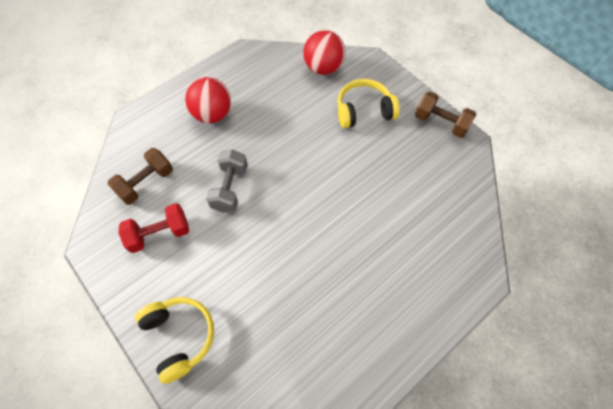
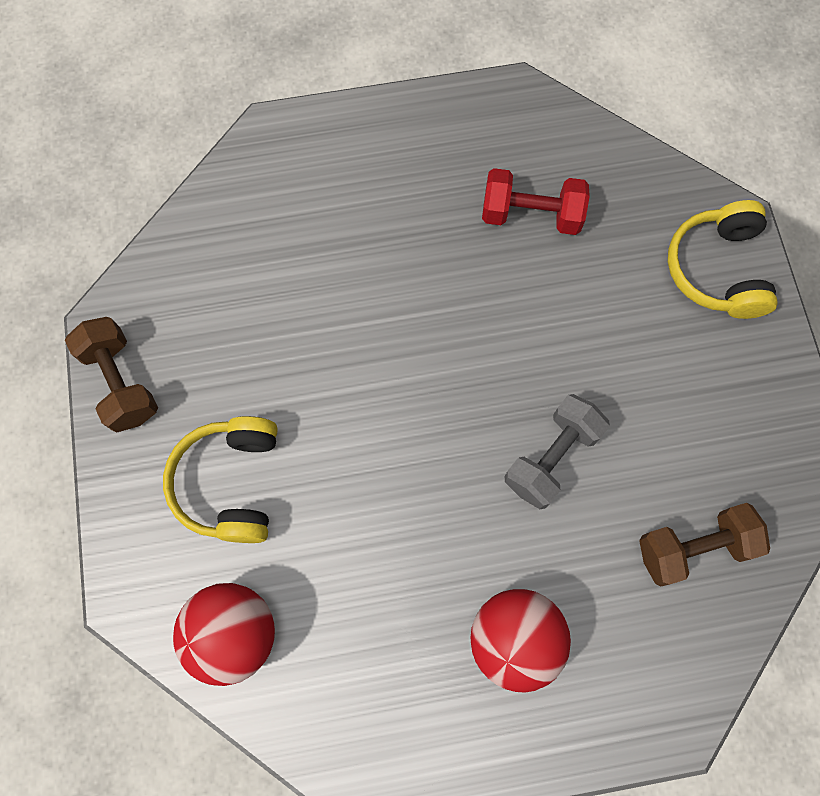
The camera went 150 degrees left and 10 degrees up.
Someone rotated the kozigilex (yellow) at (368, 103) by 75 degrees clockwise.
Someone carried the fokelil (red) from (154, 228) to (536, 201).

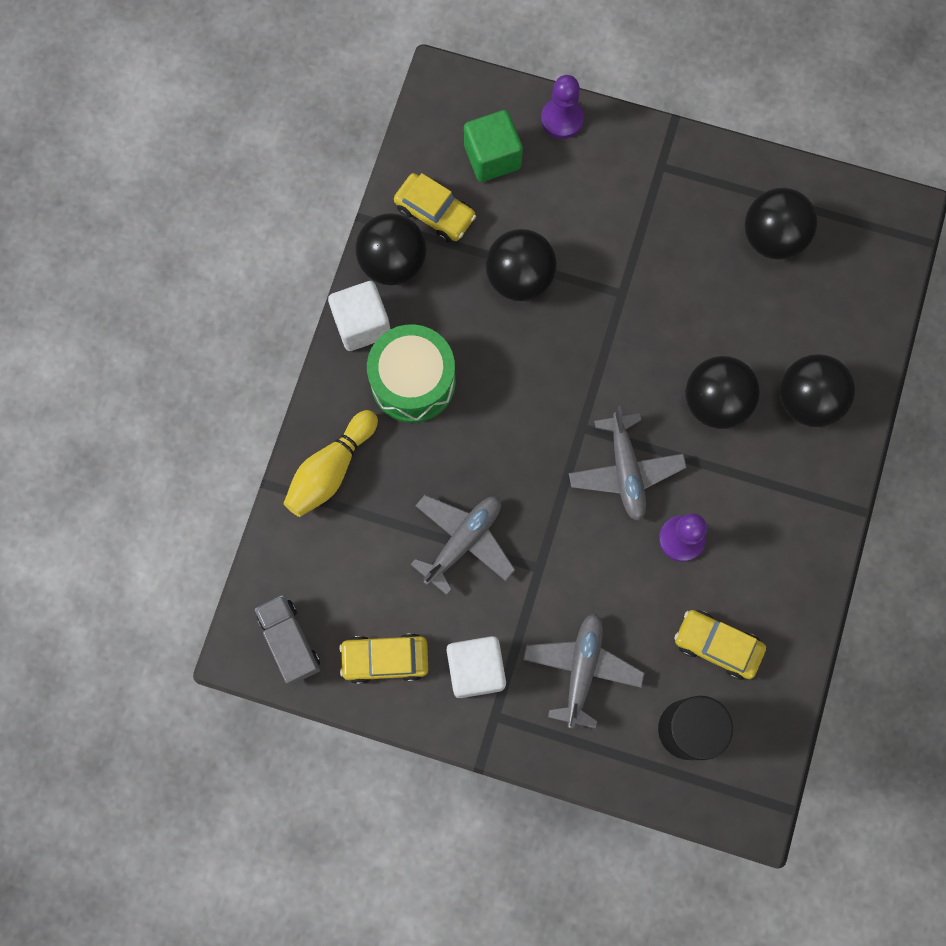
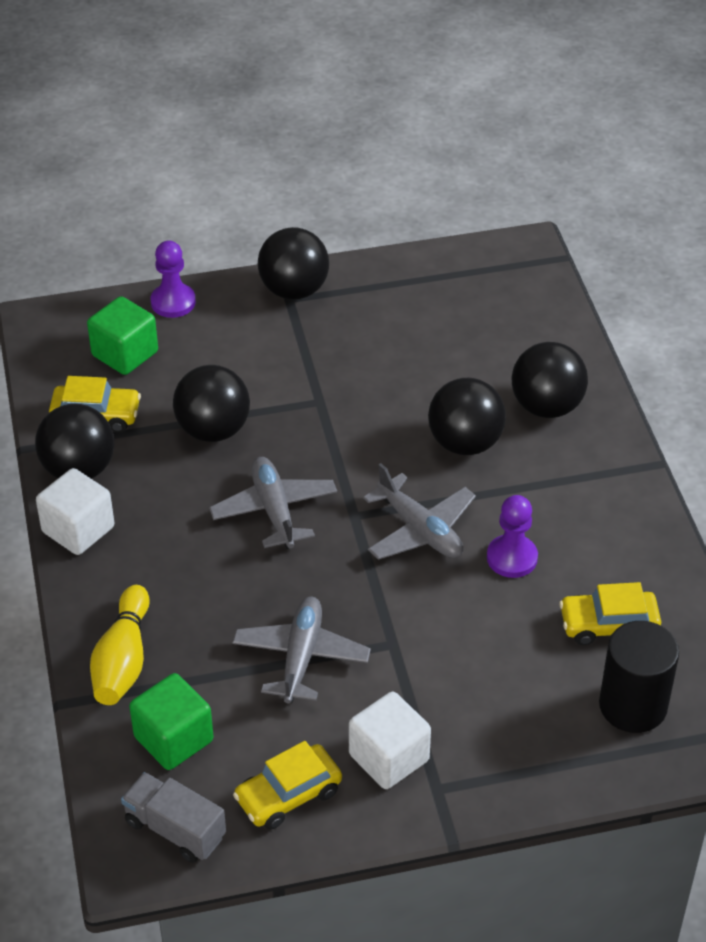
The camera went 30 degrees left and 30 degrees down.
Someone put down the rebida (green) at (171, 721).
Someone carried the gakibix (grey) from (584, 671) to (273, 503).
Someone carried the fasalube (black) from (781, 224) to (293, 263).
Someone took away the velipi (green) at (411, 373).

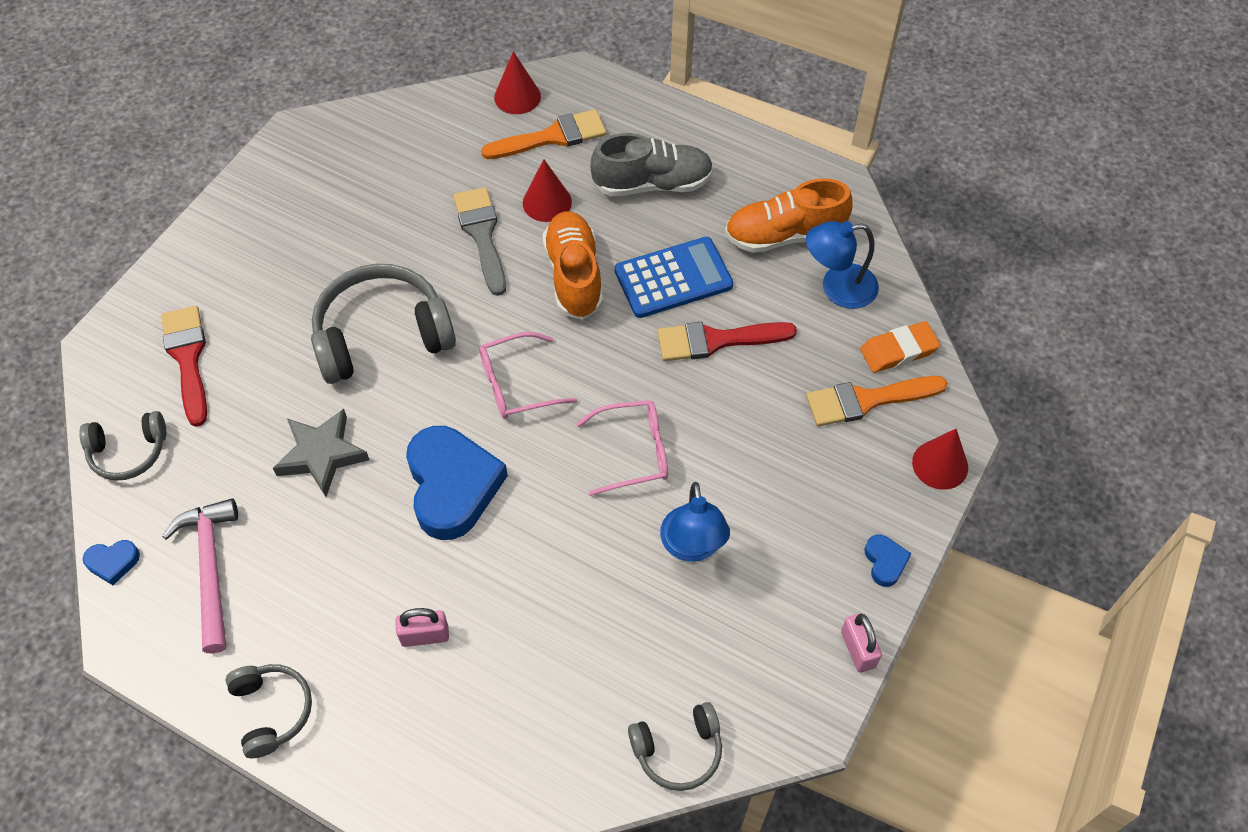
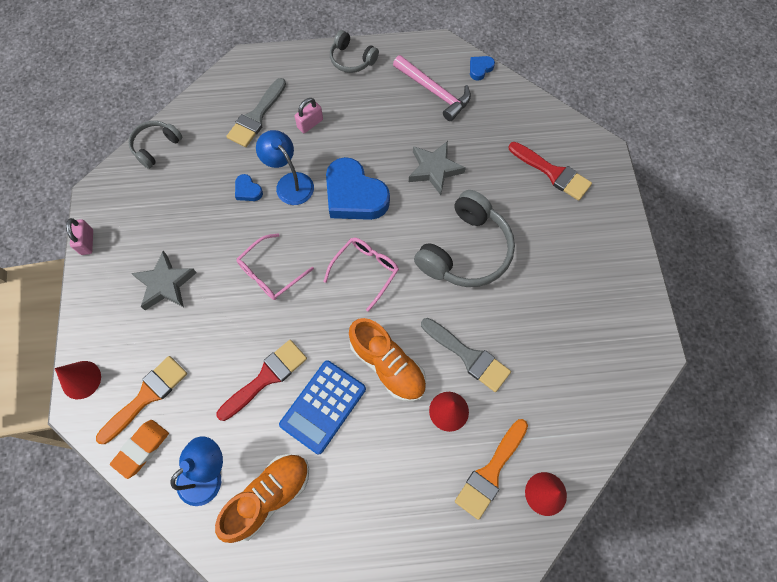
The camera went 145 degrees right and 10 degrees up.
Someone rotated the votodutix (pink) at (861, 642) by 45 degrees clockwise.
Someone put down the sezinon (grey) at (164, 280).
Someone put down the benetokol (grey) at (256, 112).
Someone carried the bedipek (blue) from (888, 561) to (249, 187).
Someone carried the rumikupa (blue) from (695, 522) to (285, 167).
Someone took away the kozigilex (grey) at (122, 446).
Someone took away the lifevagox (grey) at (652, 164).

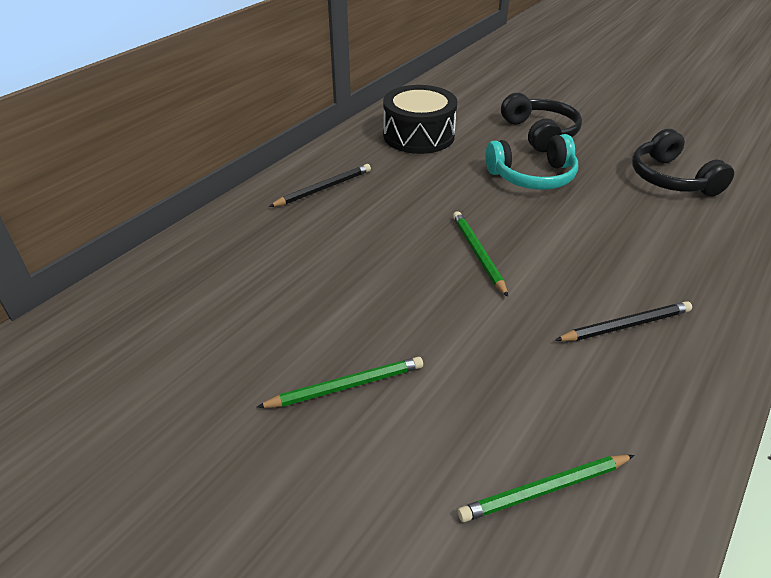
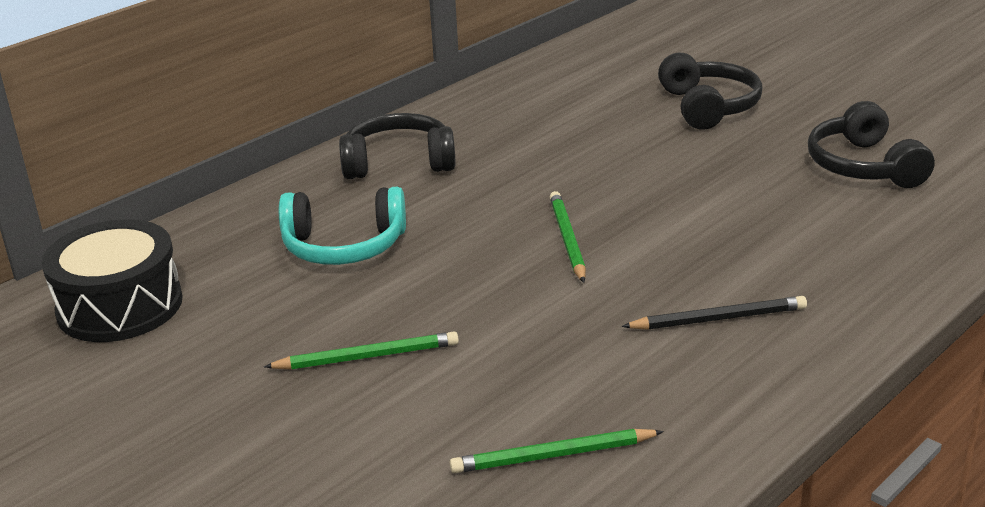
The camera went 10 degrees right and 10 degrees down.
Someone carried the velipi (black) from (420, 119) to (112, 280).
Someone carried the kozigilex (turquoise) from (531, 162) to (342, 226).
Someone swapped the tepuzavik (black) at (320, 185) for the kozigilex (black) at (397, 146).

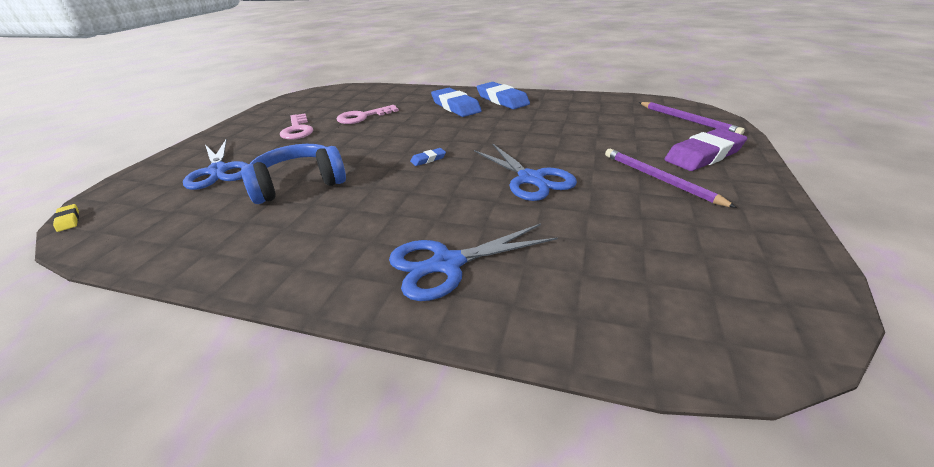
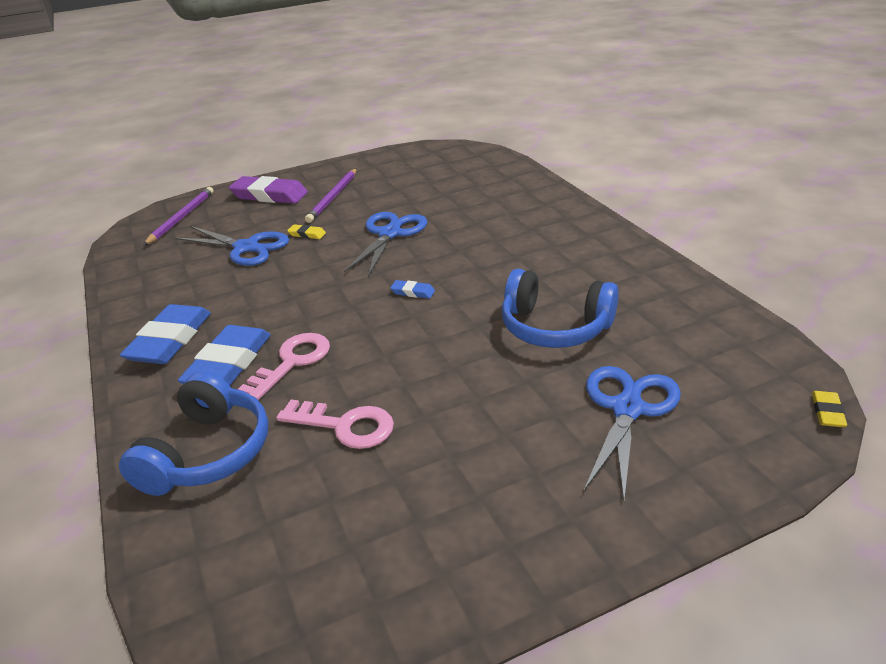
The camera went 130 degrees left and 0 degrees up.
Someone put down the kozigilex (blue) at (193, 434).
Someone carried the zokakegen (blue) from (473, 262) to (232, 246).
Someone carried the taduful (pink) from (296, 126) to (284, 366).
Someone put down the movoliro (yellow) at (306, 231).

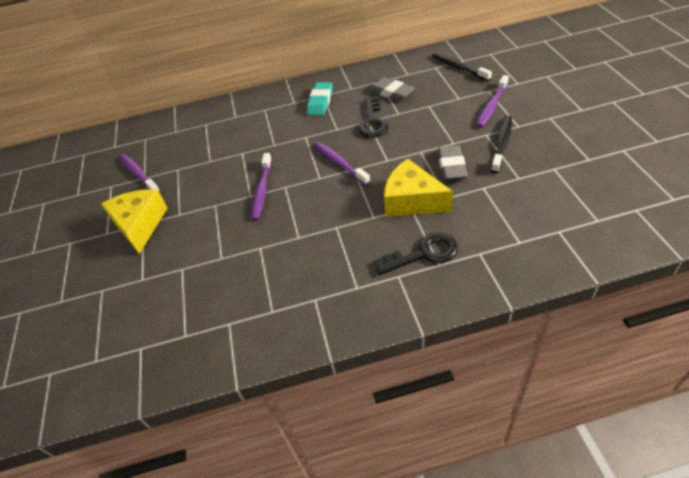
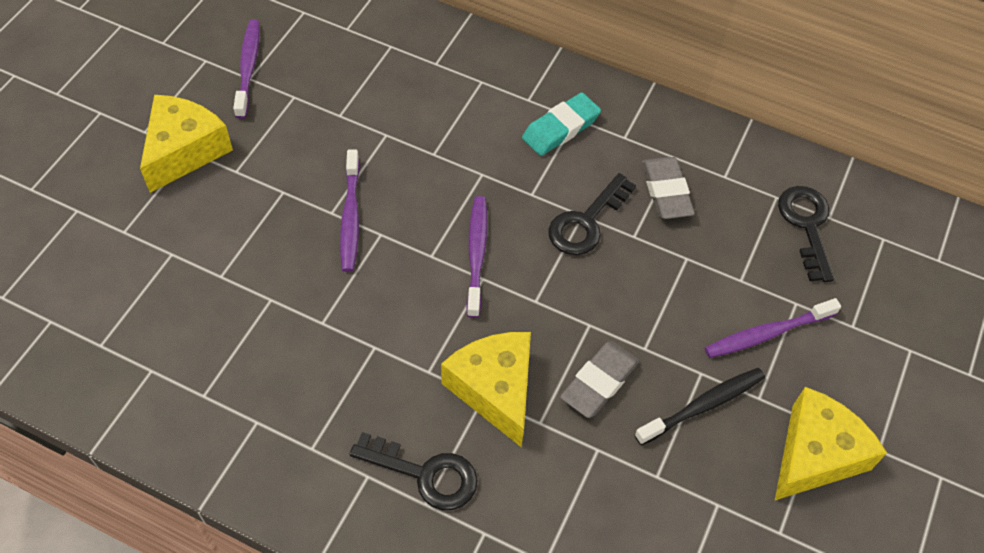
The camera went 30 degrees right and 10 degrees up.
Someone rotated the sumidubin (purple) at (261, 187) by 45 degrees counterclockwise.
Someone put down the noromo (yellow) at (831, 443).
Someone swapped the sumidubin (black) at (462, 67) for the taduful (black) at (806, 234).

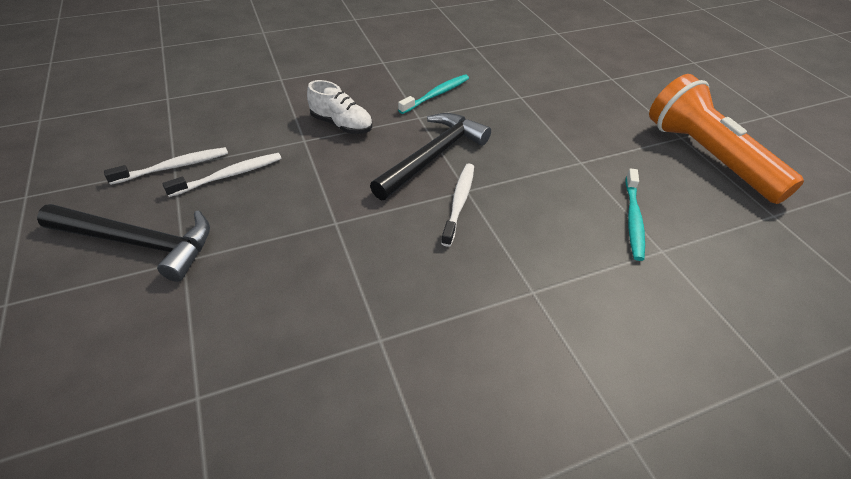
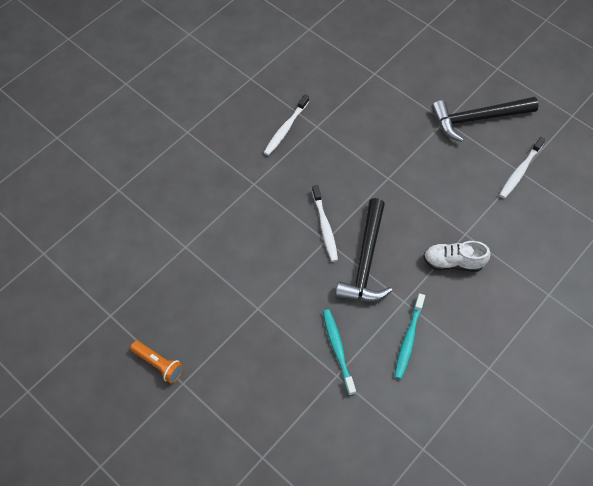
The camera went 155 degrees right and 15 degrees up.
Someone scaled the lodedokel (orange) at (726, 139) by 0.44.
Someone carried the sumidubin (white) from (222, 175) to (286, 125).
Someone carried the sumidubin (turquoise) from (635, 214) to (339, 352).

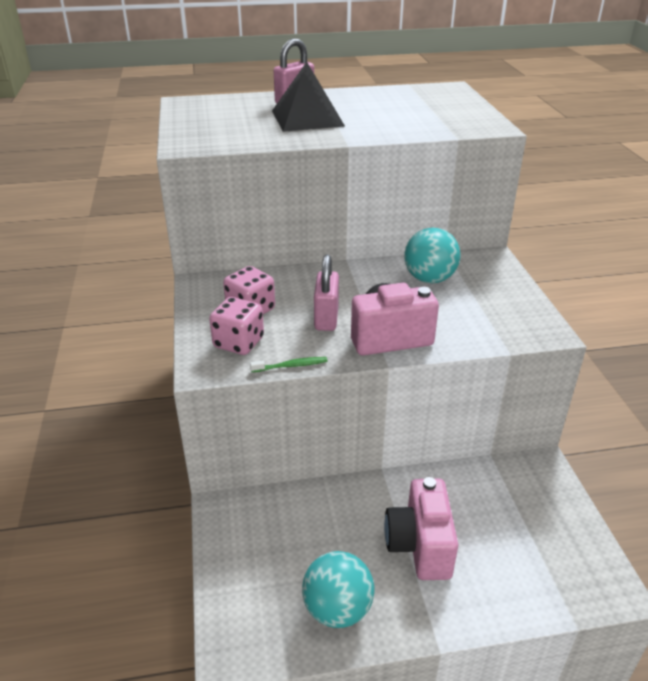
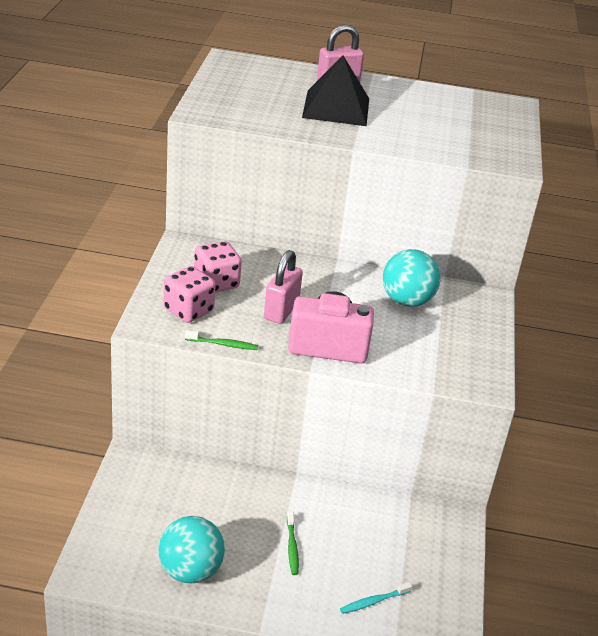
The camera went 15 degrees right and 0 degrees up.
Someone swapped the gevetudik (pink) at (421, 528) for the sumidubin (green) at (293, 543).
Someone put down the sumidubin (turquoise) at (376, 598).

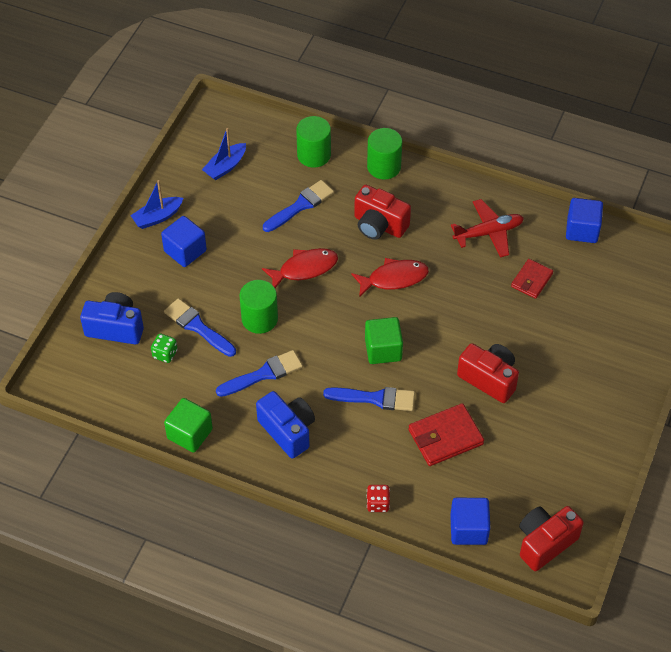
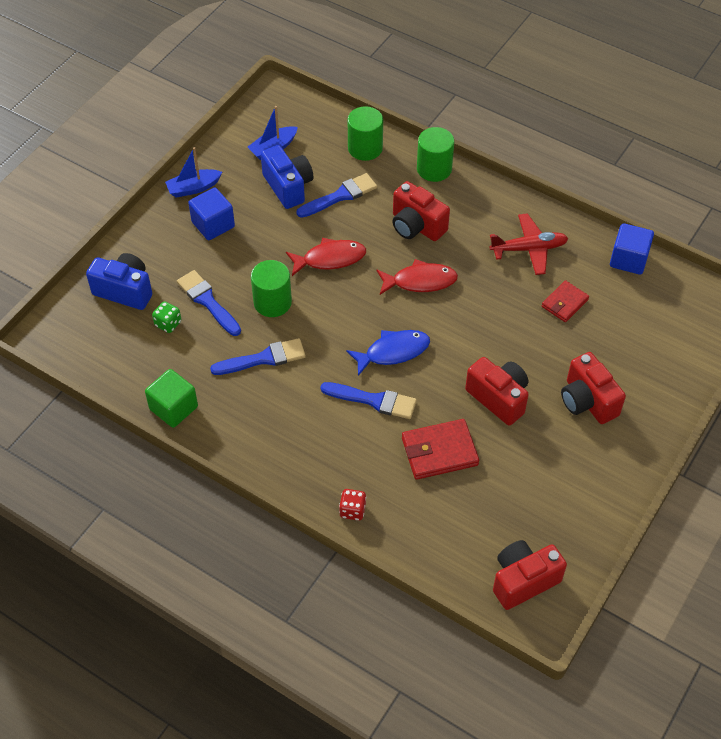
The camera went 10 degrees right and 0 degrees up.
Someone carried the gevetudik (blue) from (285, 425) to (287, 177).
Someone swapped the rebida (green) at (384, 340) for the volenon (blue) at (388, 353).
Someone put down the gevetudik (red) at (593, 388).
Someone took away the rebida (blue) at (470, 521).

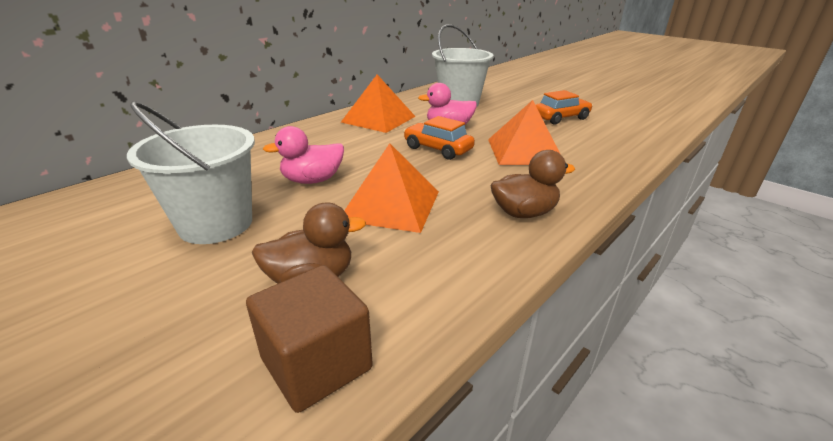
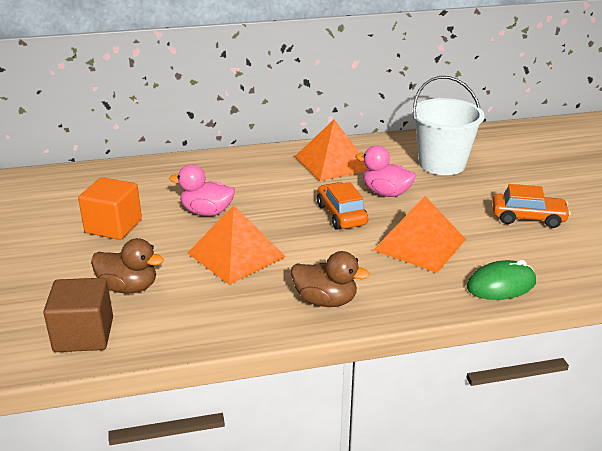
The camera went 35 degrees right and 0 degrees up.
Someone swapped the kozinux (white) at (191, 172) for the rebida (orange) at (110, 208).
Someone put down the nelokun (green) at (501, 280).

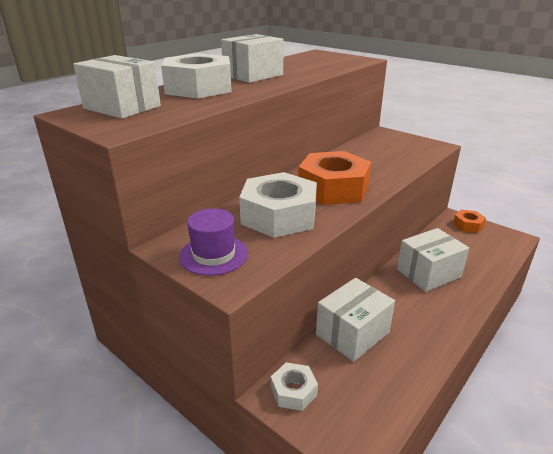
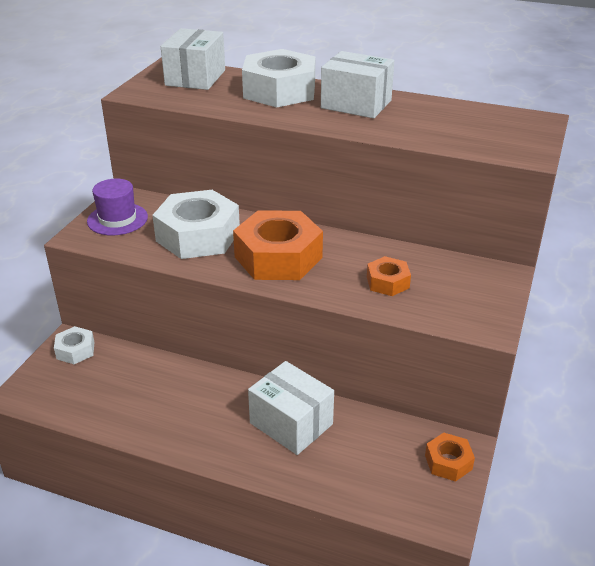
The camera went 70 degrees right and 5 degrees up.
Someone put down the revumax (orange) at (389, 276).
Someone took away the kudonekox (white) at (355, 320).

